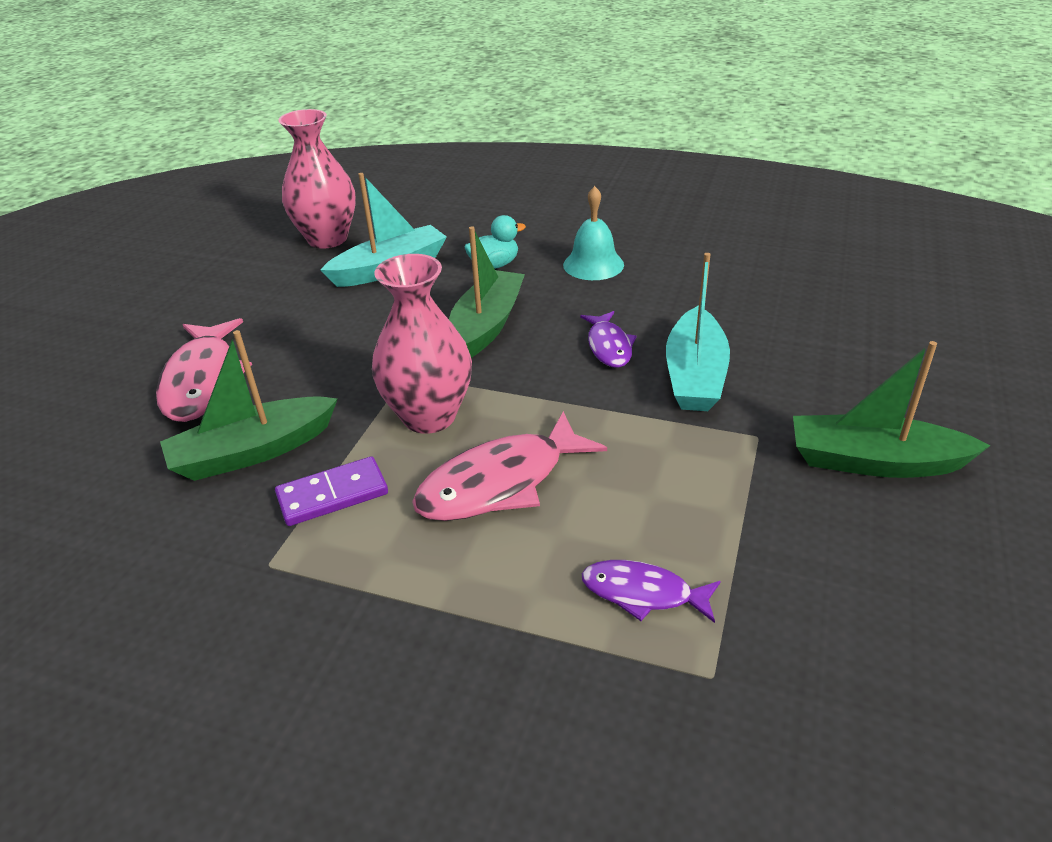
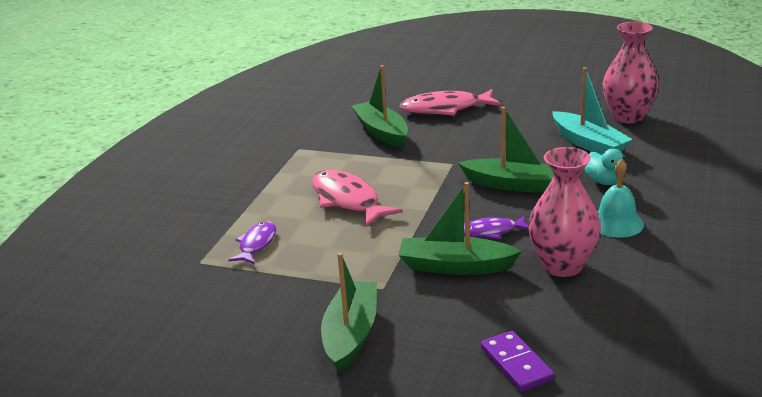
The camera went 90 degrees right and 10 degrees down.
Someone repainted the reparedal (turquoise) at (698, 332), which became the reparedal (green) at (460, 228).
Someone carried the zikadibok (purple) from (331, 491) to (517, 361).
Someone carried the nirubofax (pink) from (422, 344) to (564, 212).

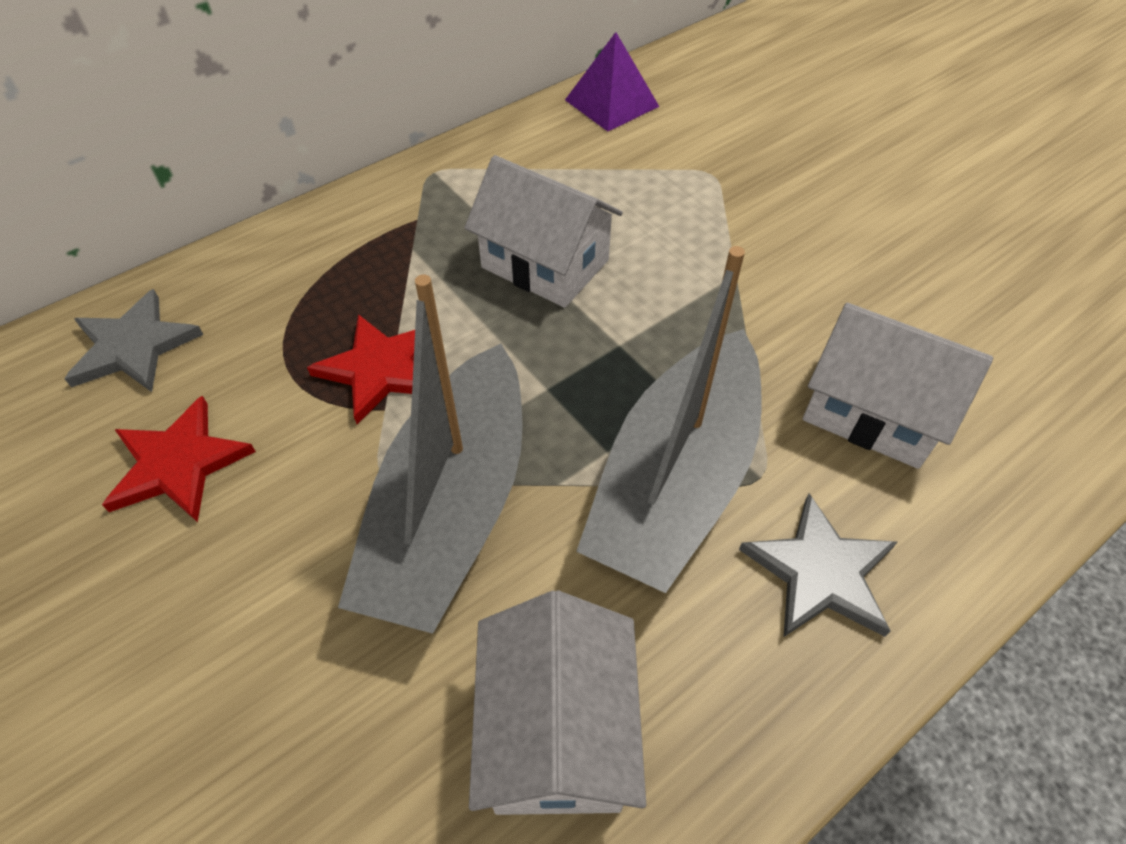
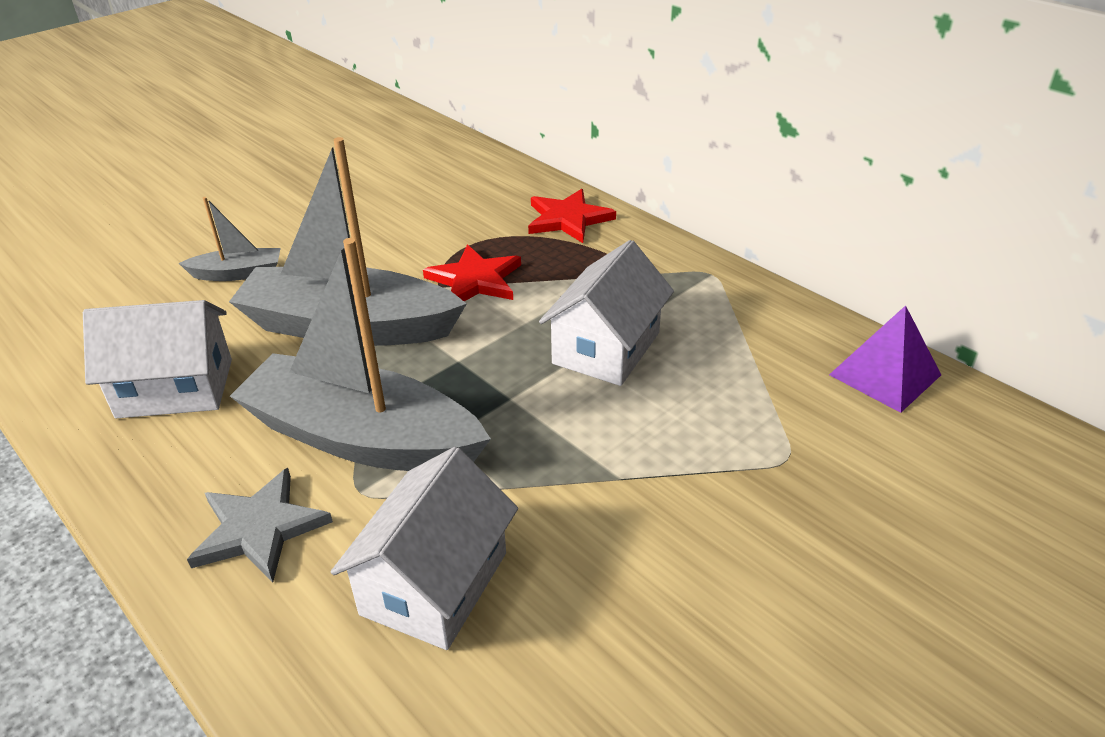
The camera went 85 degrees right and 15 degrees down.
Someone put down the reparedal (grey) at (230, 239).
Someone carried the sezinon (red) from (179, 459) to (572, 216).
Someone took away the sezinon (grey) at (134, 340).

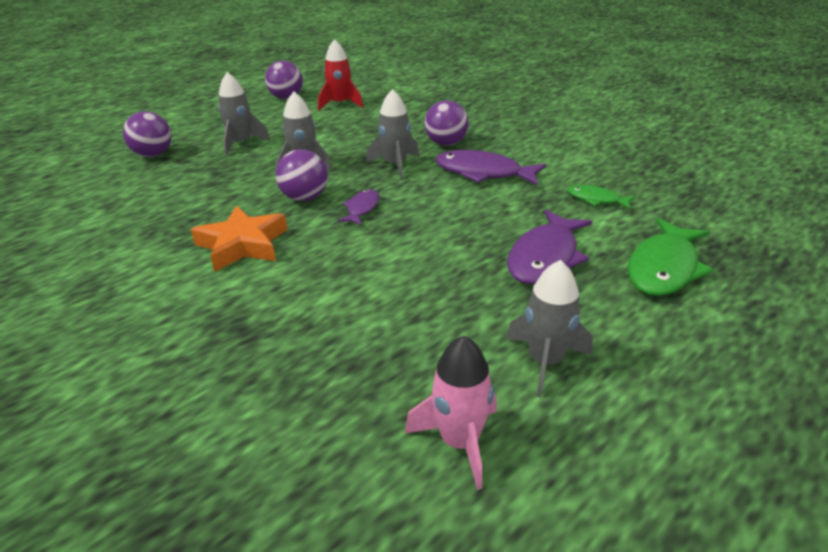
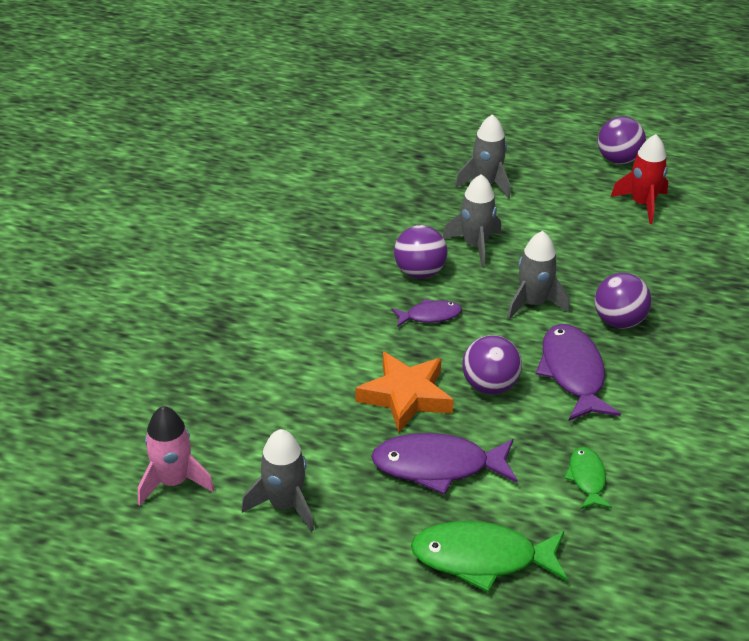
The camera went 60 degrees right and 5 degrees up.
Someone carried the sezinon (orange) from (239, 239) to (405, 392).
Someone carried the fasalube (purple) from (147, 134) to (492, 364).

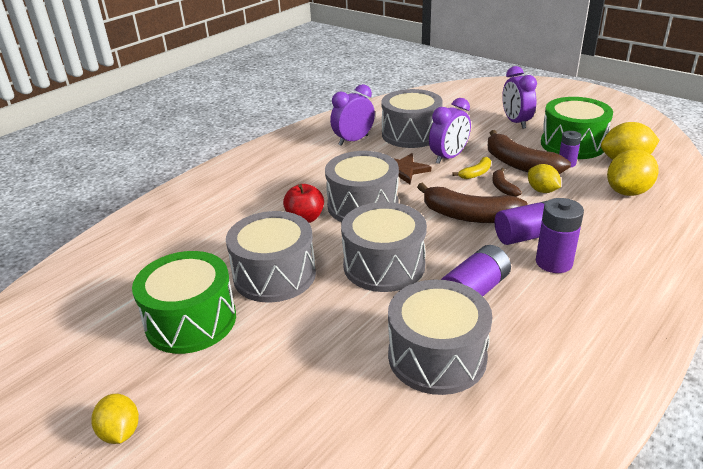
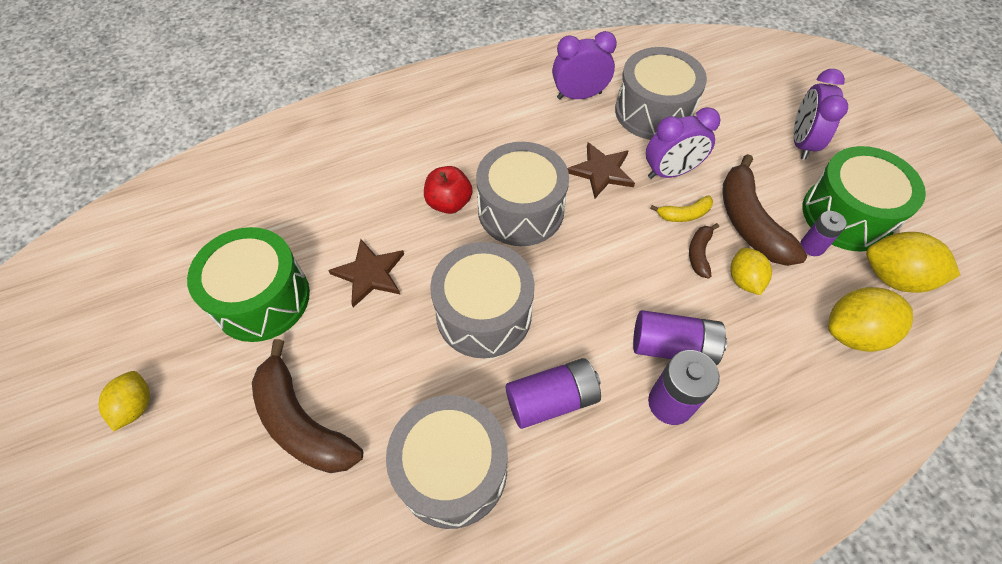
The camera went 25 degrees right and 25 degrees up.
Someone carried the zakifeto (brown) from (472, 203) to (307, 406).
Someone swapped the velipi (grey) at (271, 256) for the sezinon (brown) at (366, 273).

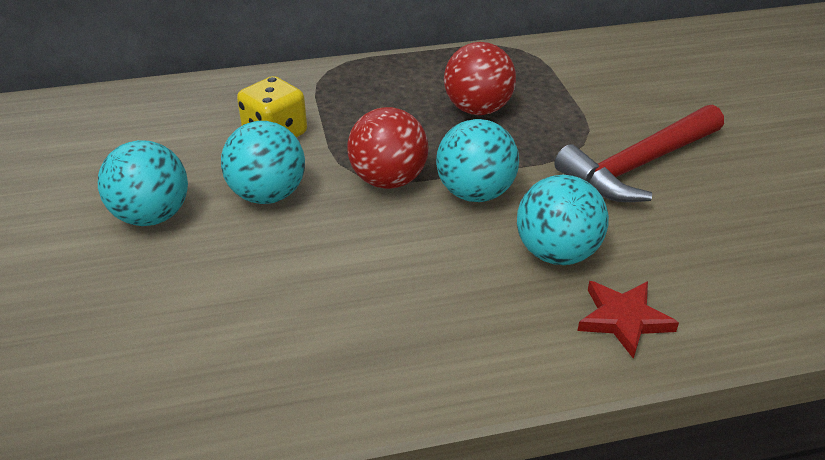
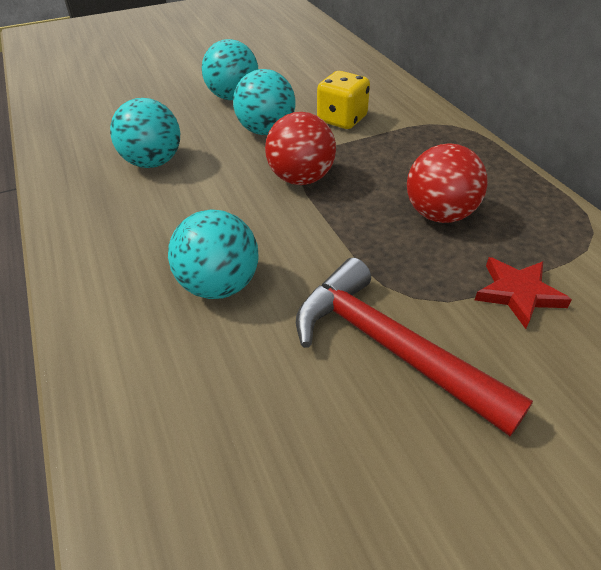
The camera went 80 degrees right and 5 degrees up.
Someone carried the fasalube (turquoise) from (477, 160) to (145, 133).
Someone carried the sezinon (red) from (628, 320) to (523, 293).

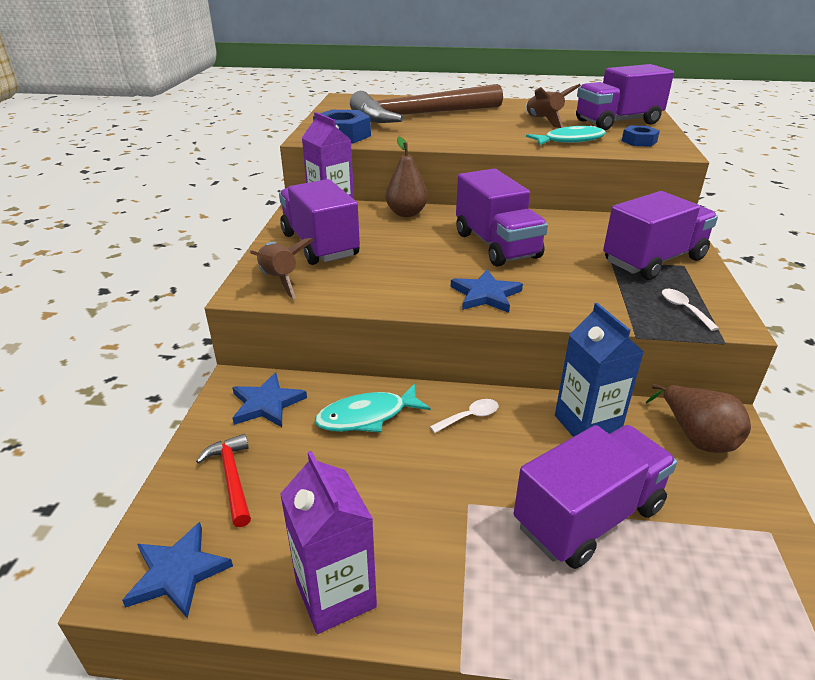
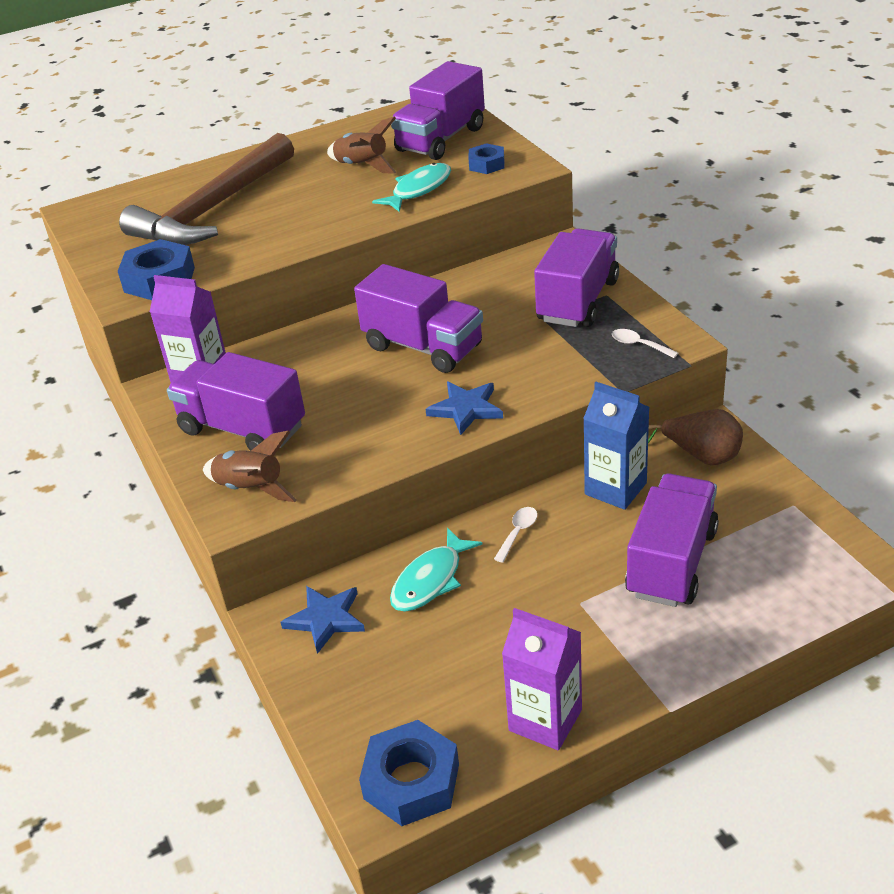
The camera went 30 degrees left and 5 degrees up.
Someone swapped the sezinon (blue) at (177, 570) for the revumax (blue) at (409, 773).
Someone took away the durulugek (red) at (223, 480).
Someone took away the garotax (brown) at (406, 177).

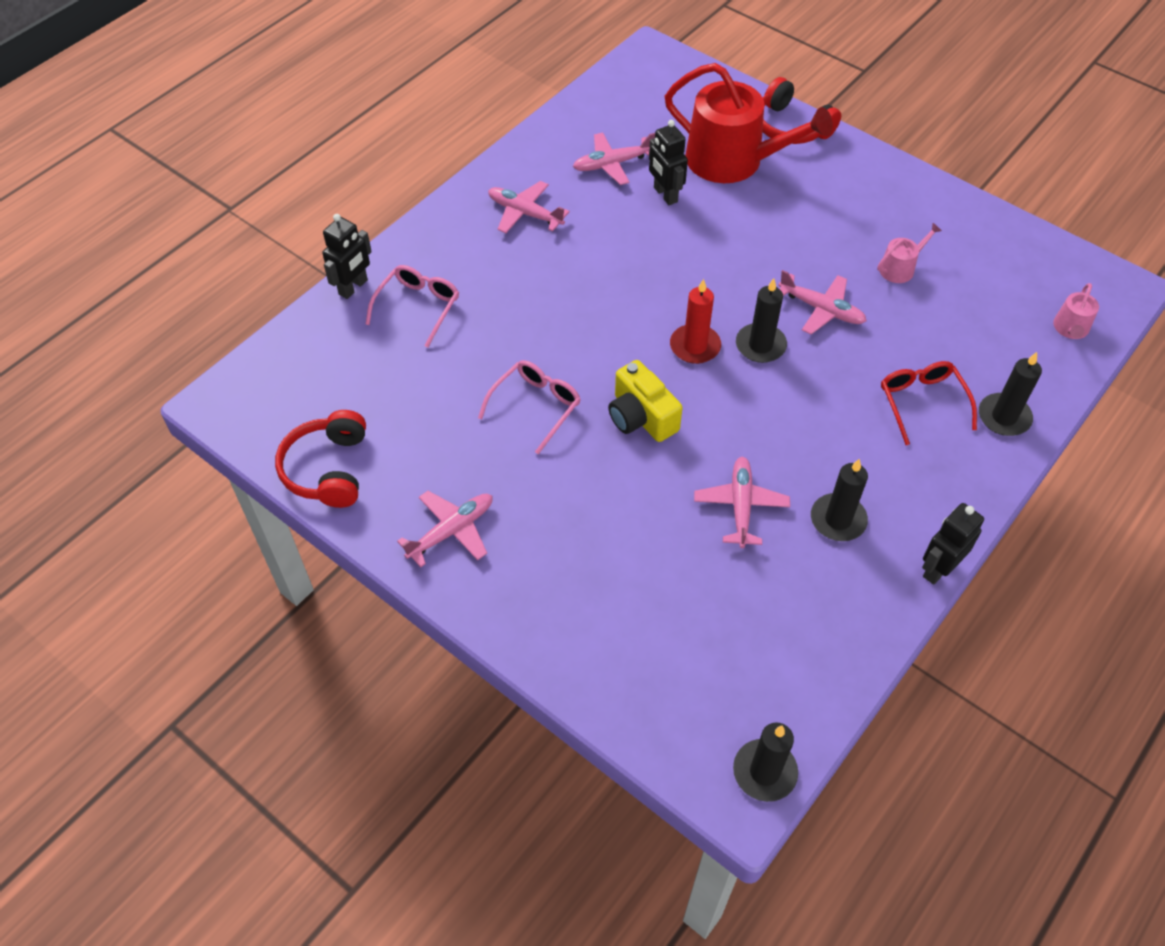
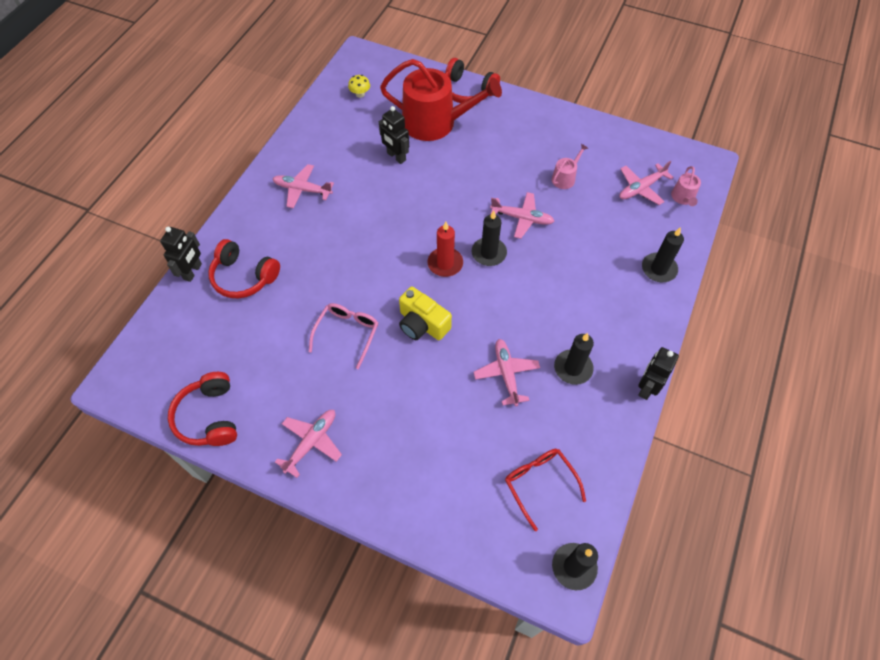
The camera went 15 degrees left and 5 degrees up.
Someone swapped the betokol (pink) at (412, 306) for the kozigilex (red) at (244, 268).
Someone put down the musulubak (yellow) at (359, 86).
Someone carried the betokol (red) from (929, 403) to (545, 490).
Someone carried the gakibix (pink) from (614, 158) to (646, 183).

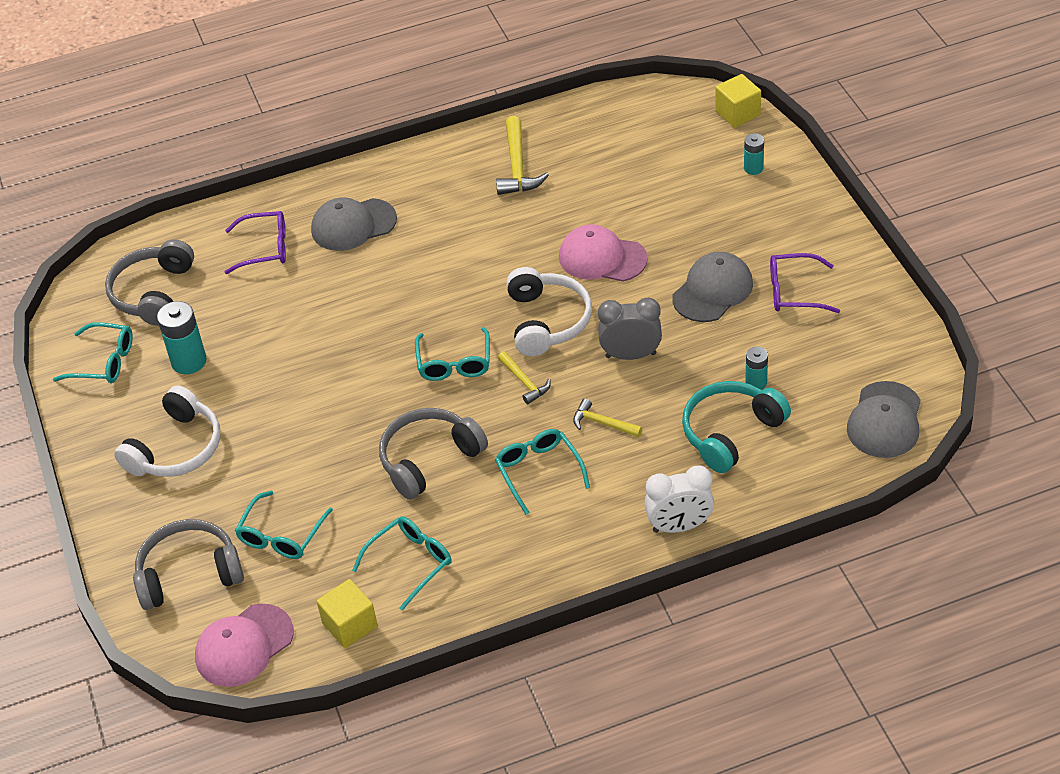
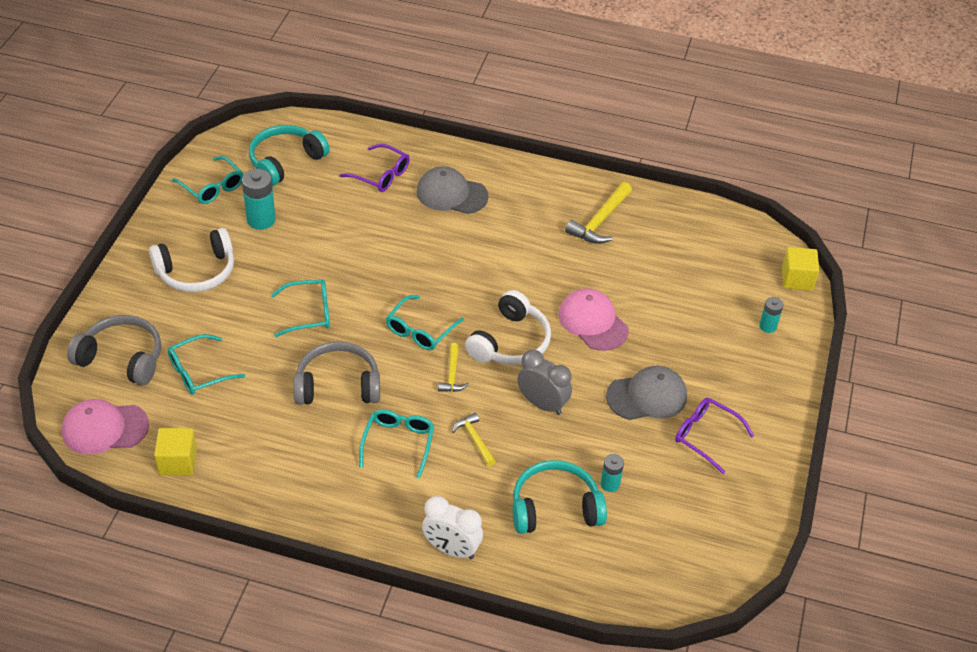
The camera went 30 degrees right and 0 degrees up.
Someone repainted the kozigilex (grey) at (149, 282), which became the kozigilex (turquoise) at (289, 155).
Someone carried the betokol (turquoise) from (402, 564) to (300, 308).
Someone took away the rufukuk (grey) at (884, 419).

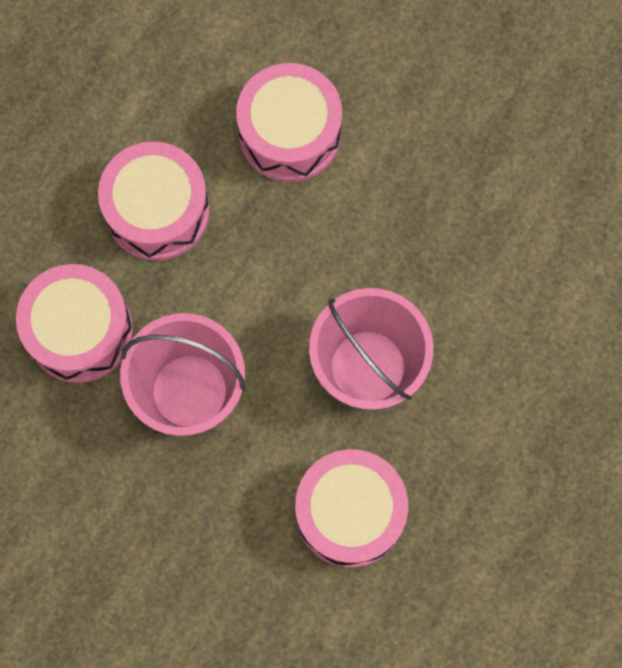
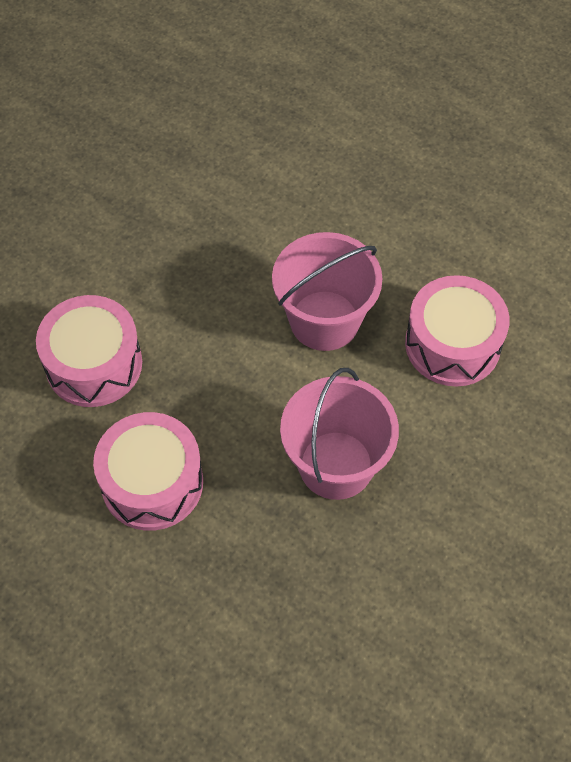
The camera went 85 degrees left and 15 degrees down.
Someone took away the velipi (pink) at (74, 323).

